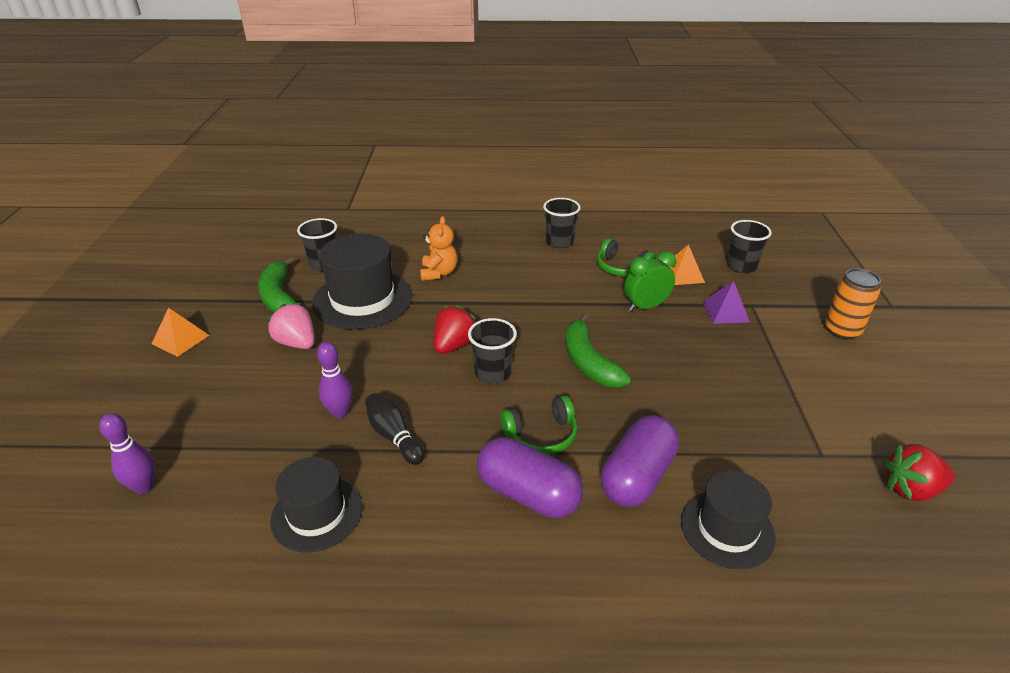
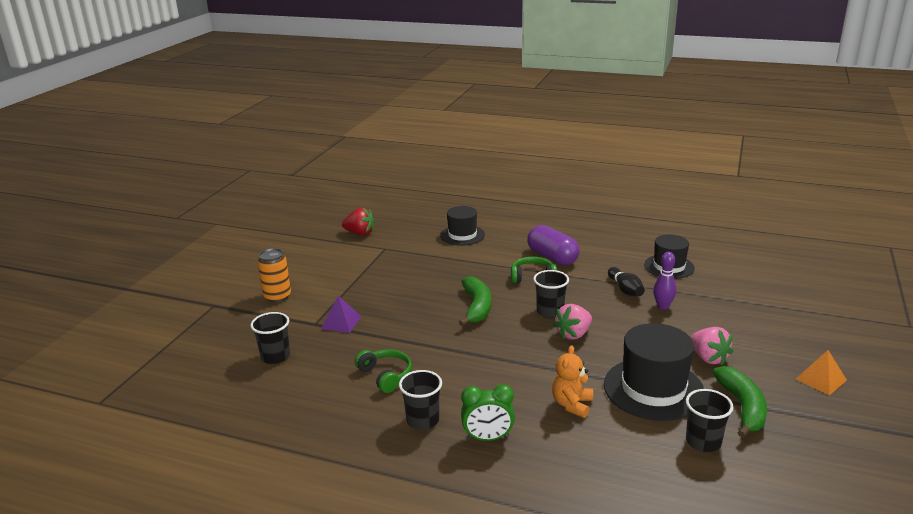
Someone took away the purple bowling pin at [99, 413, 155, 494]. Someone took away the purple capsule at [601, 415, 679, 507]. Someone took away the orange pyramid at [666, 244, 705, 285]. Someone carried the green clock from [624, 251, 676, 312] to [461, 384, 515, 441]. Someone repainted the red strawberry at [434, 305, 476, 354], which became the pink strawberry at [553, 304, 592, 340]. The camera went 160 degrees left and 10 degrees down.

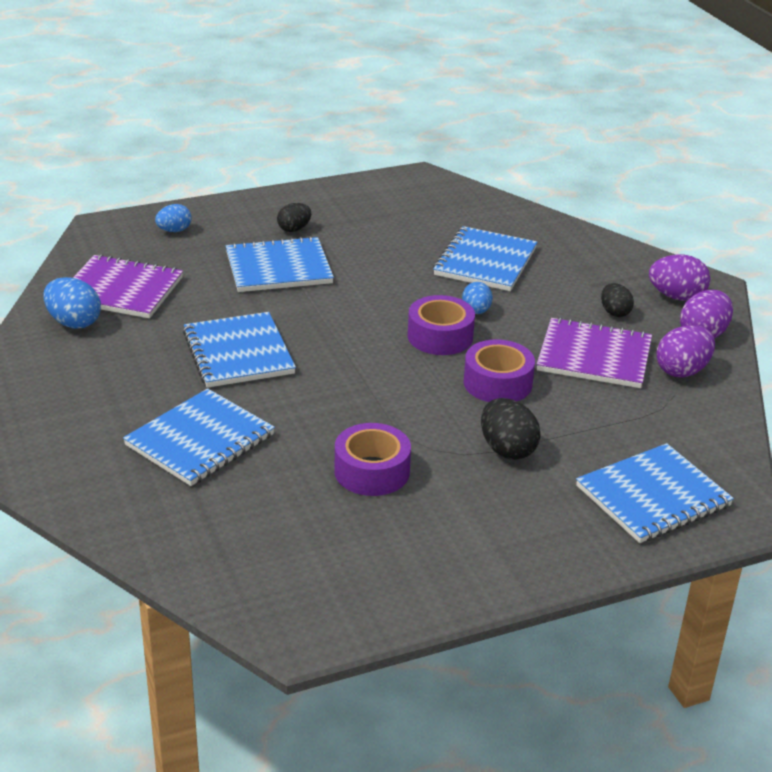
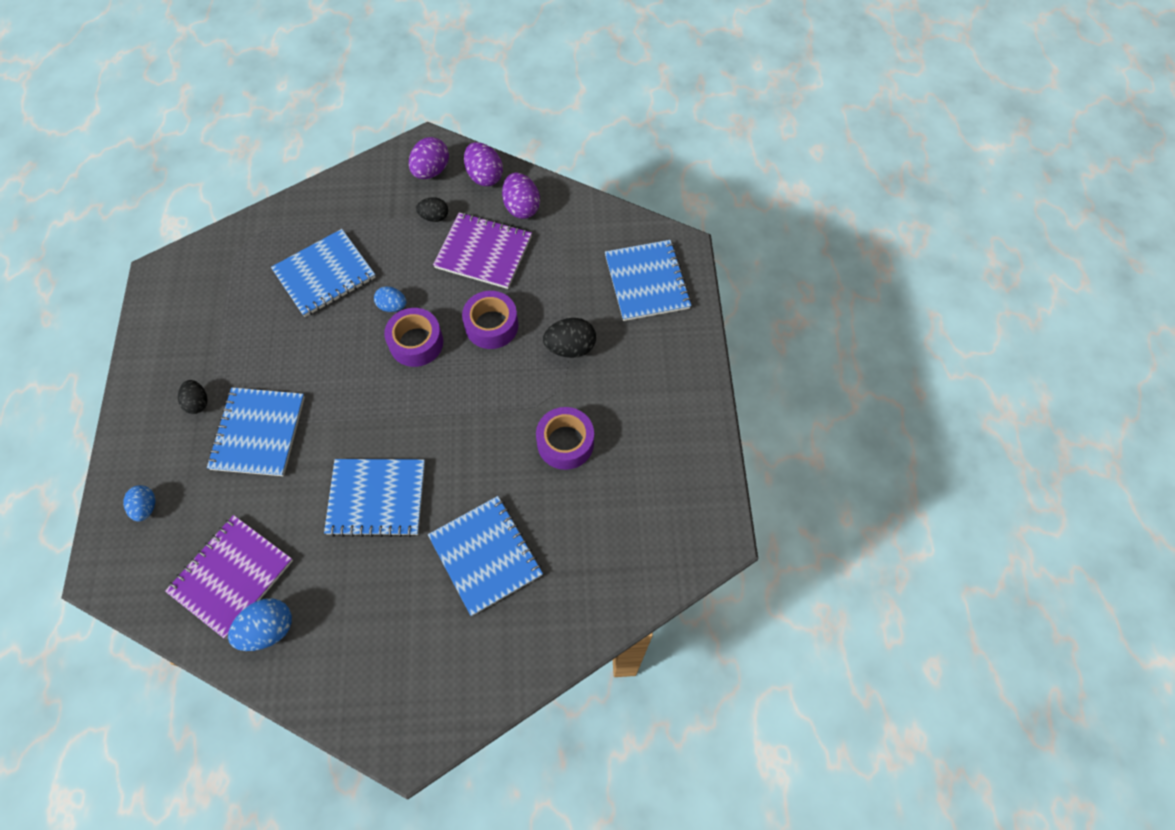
Someone rotated the blue notebook at [433, 226, 537, 291] by 75 degrees counterclockwise. Someone rotated the purple notebook at [537, 317, 652, 388] by 75 degrees clockwise. The camera went 70 degrees left and 30 degrees up.

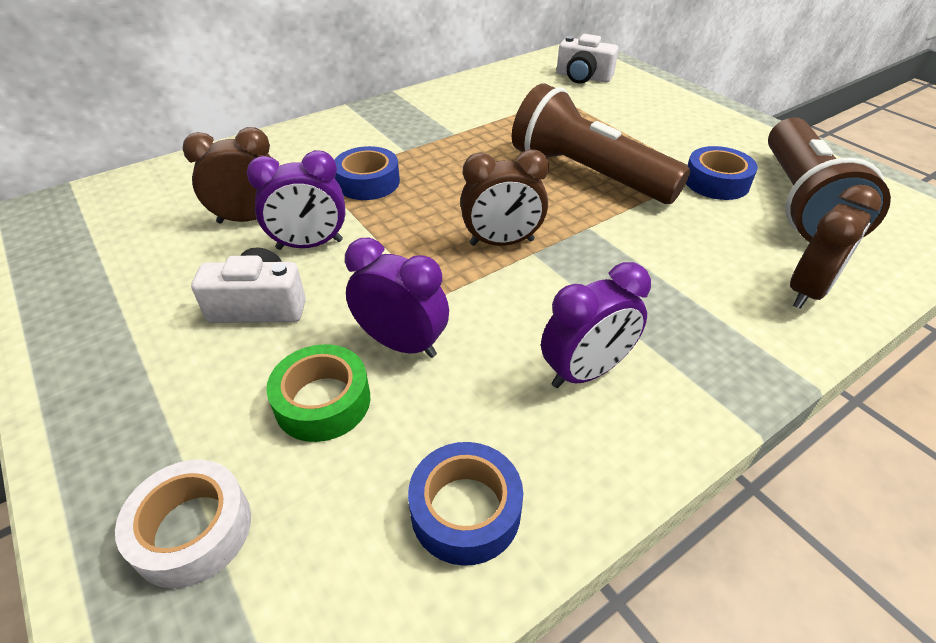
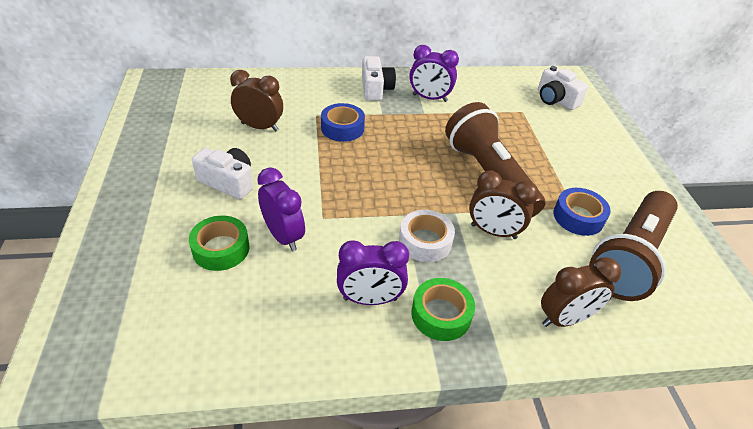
Someone took away the blue tape at [408, 442, 523, 566]. Someone put down the white camera at [362, 56, 396, 101]. Someone put down the green tape at [411, 278, 475, 341]. Someone carried the white tape from [115, 460, 251, 588] to [399, 210, 455, 262]. Someone carried the purple clock from [247, 150, 346, 250] to [409, 45, 459, 102]. Someone carried the brown clock from [460, 149, 549, 246] to [469, 170, 539, 239]. The camera went 25 degrees right and 0 degrees up.

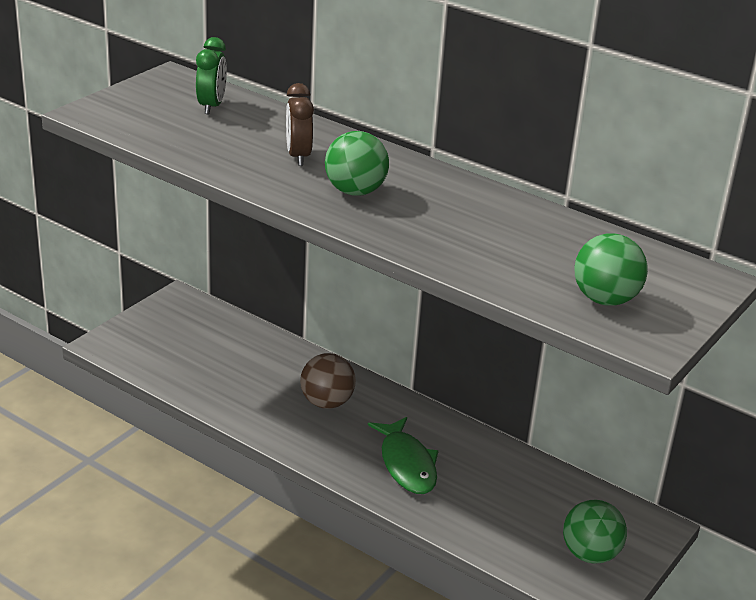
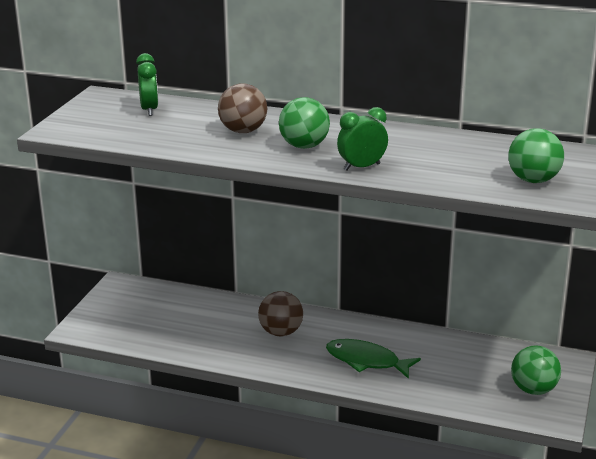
Someone put down the green clock at [337, 107, 388, 171]. Someone swapped the brown clock at [286, 83, 314, 166] for the brown ball at [218, 84, 267, 133]. Someone rotated the green fish at [368, 417, 438, 494] by 150 degrees clockwise. The camera went 15 degrees left and 5 degrees down.

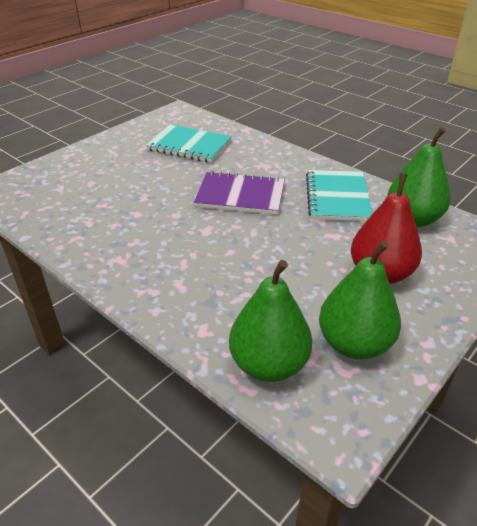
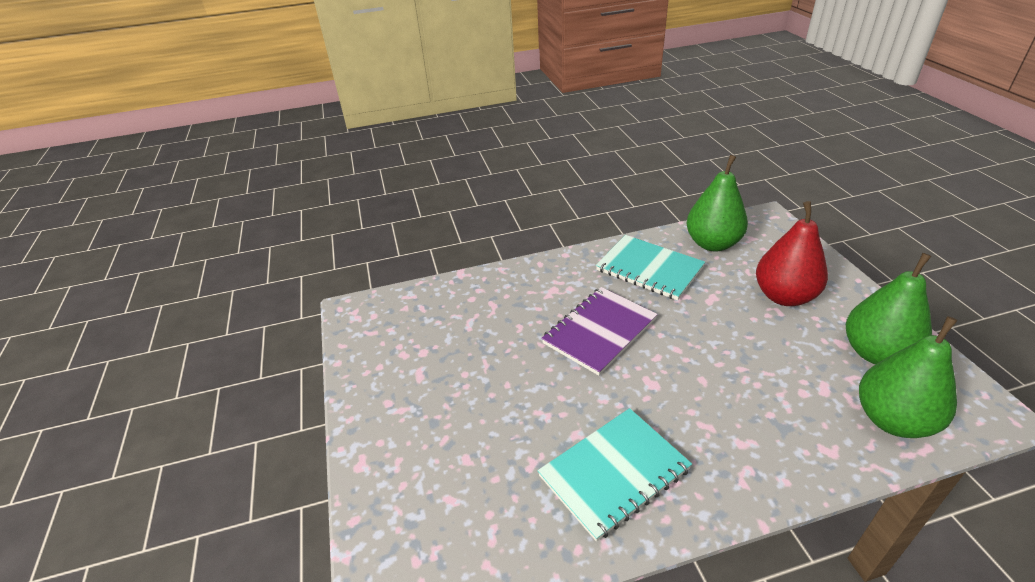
Someone carried the turquoise notebook from [146, 125, 232, 163] to [538, 408, 692, 541]. The camera went 55 degrees left and 0 degrees up.

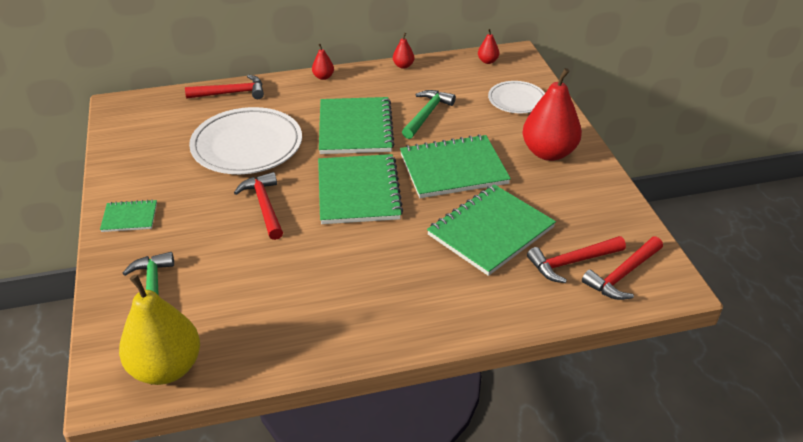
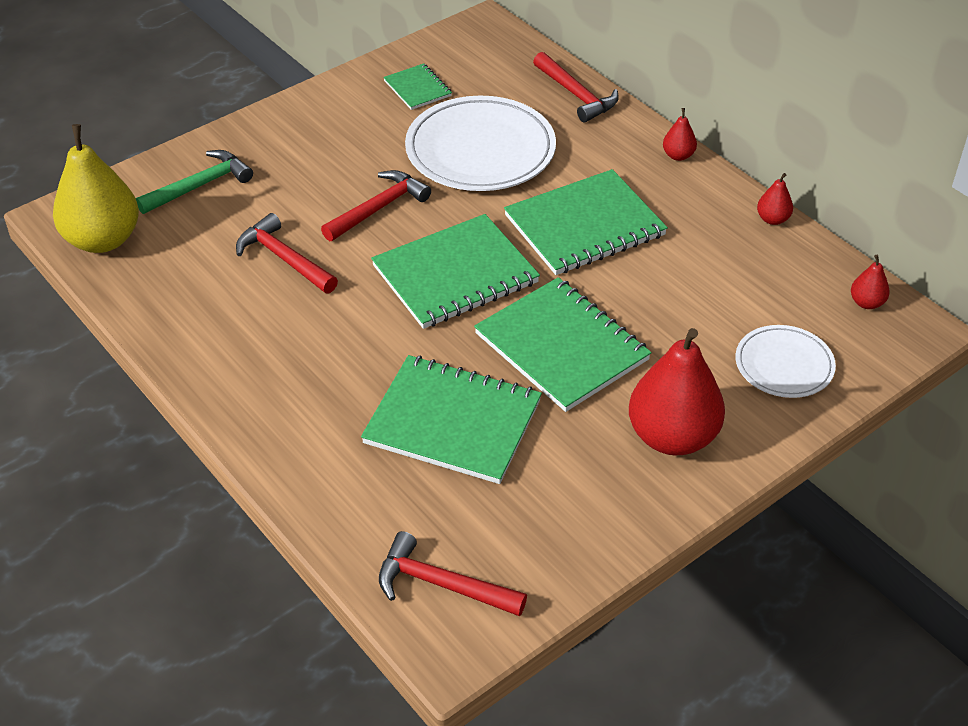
Someone took away the green hammer at [402, 90, 456, 139]. Someone carried the green notebook from [100, 199, 157, 232] to [383, 63, 452, 110]. Someone carried the red hammer from [527, 236, 626, 283] to [236, 213, 338, 293]. The camera went 65 degrees right and 5 degrees up.

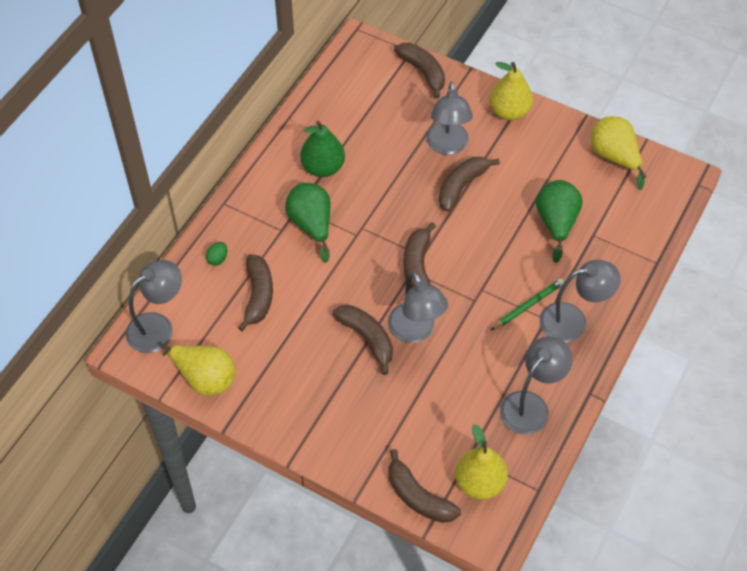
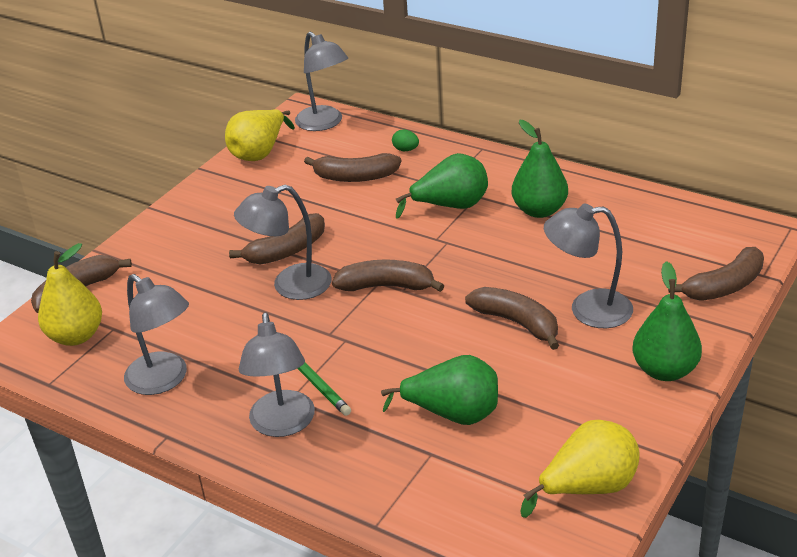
Someone repainted the yellow pear at [489, 62, 533, 121], which became the green pear at [633, 261, 702, 381]. The camera went 95 degrees right and 20 degrees down.

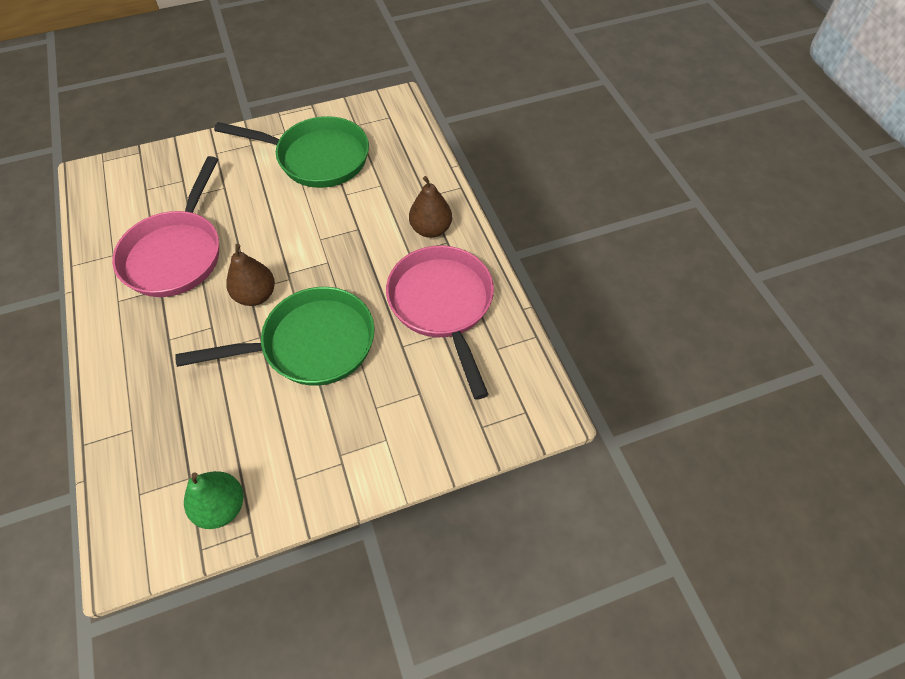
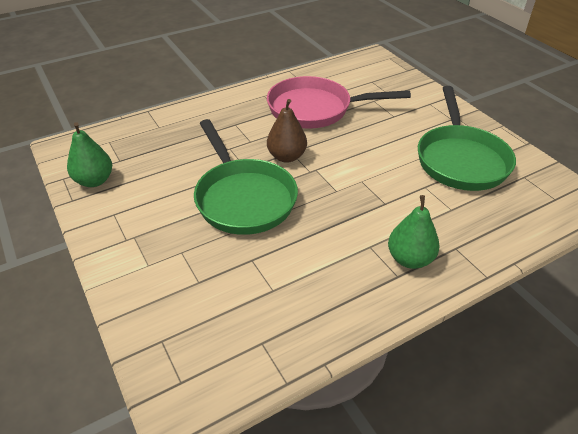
Someone took away the pink pan at [386, 246, 494, 400]. Someone repainted the brown pear at [409, 176, 452, 238], which became the green pear at [388, 195, 440, 269]. The camera went 80 degrees right and 15 degrees down.

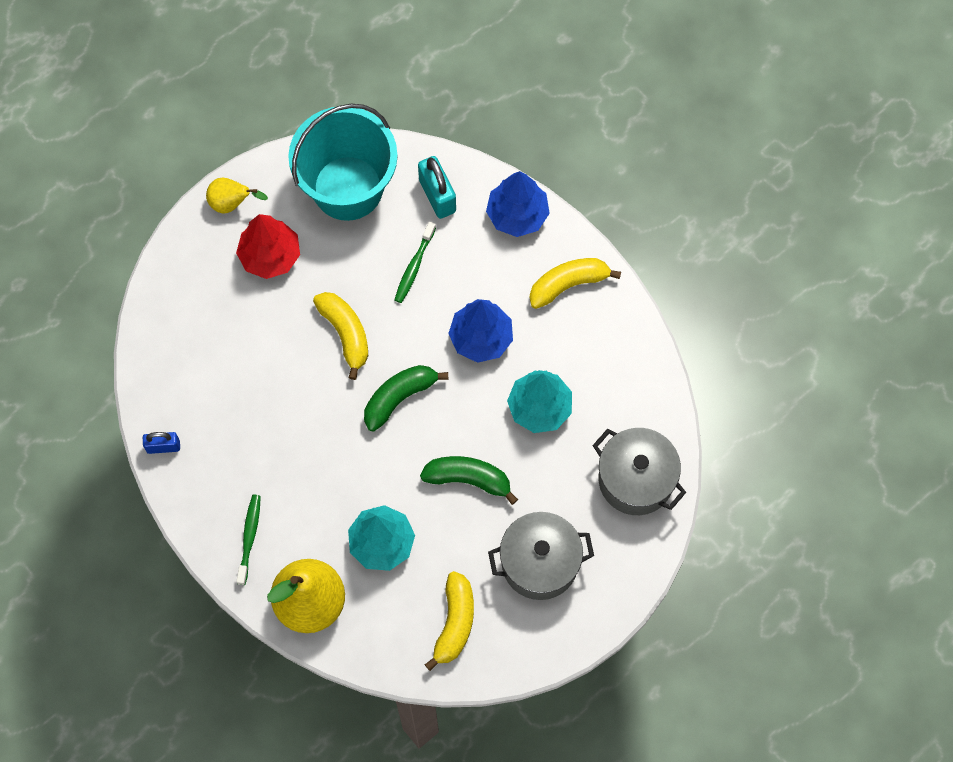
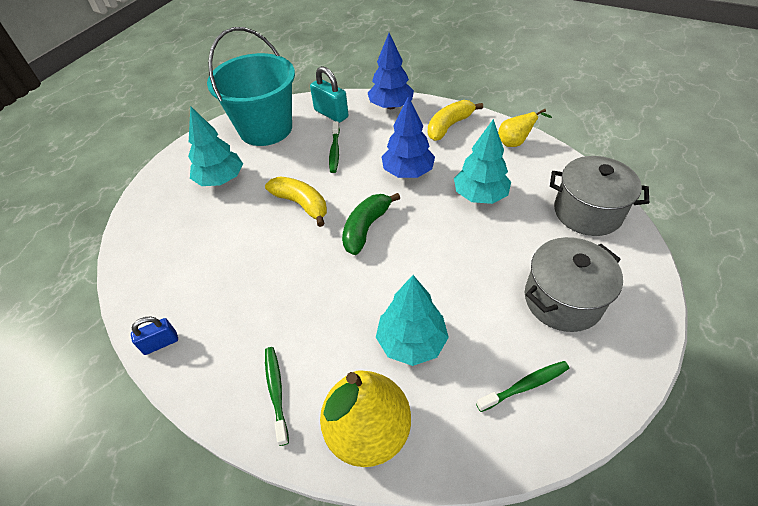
Someone took away the green banana at [420, 456, 518, 505]. Someone carried the yellow pear from [206, 178, 268, 213] to [498, 109, 552, 147]. Someone swapped the yellow banana at [425, 571, 474, 671] for the green toothbrush at [476, 361, 569, 412]. Someone repainted the red tree at [236, 214, 300, 279], which became the turquoise tree at [188, 106, 243, 186]. The camera went 20 degrees left and 20 degrees down.

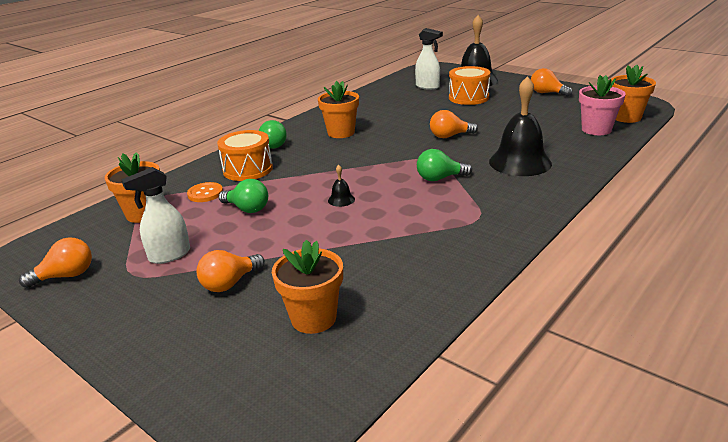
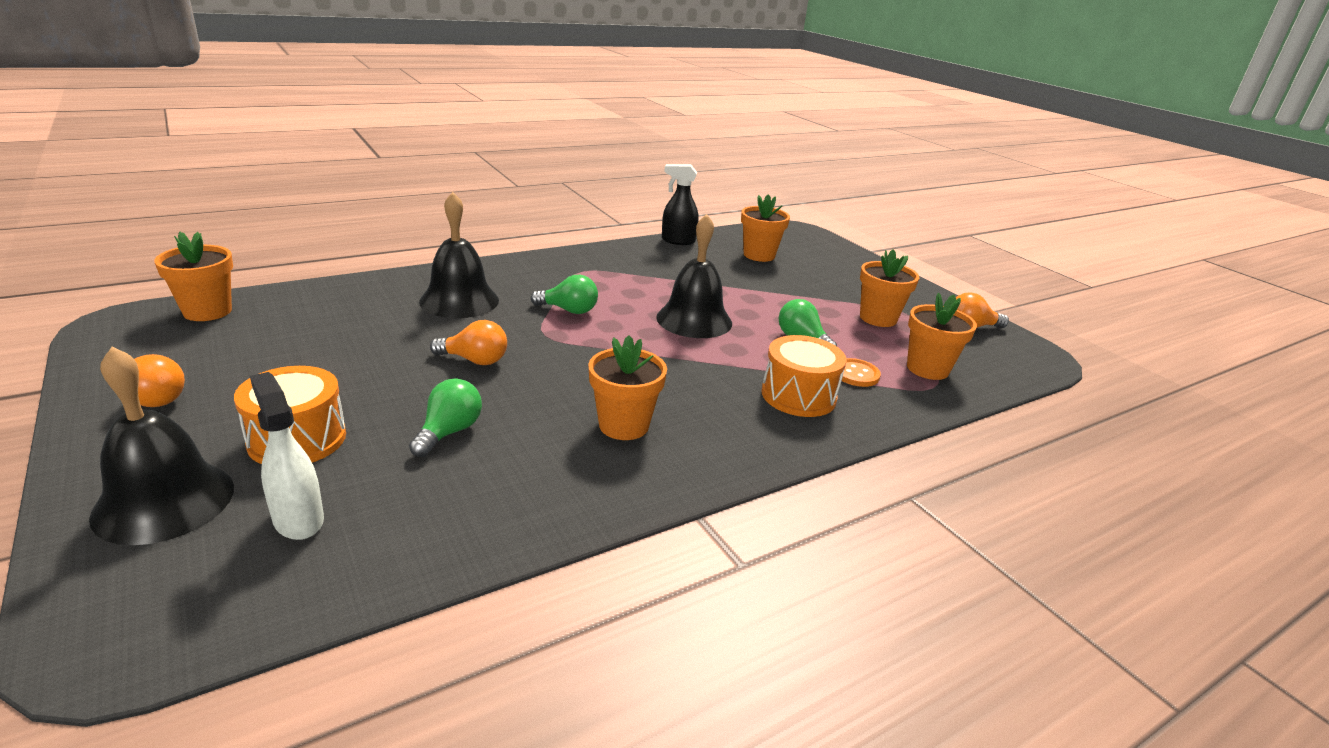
Someone took away the orange light bulb at [196, 250, 265, 292]. Someone took away the pink flower pot at [579, 75, 626, 135]. Someone put down the black spray bottle at [662, 164, 699, 245]. Someone carried the green light bulb from [259, 120, 287, 149] to [409, 379, 482, 457]. Someone swapped the white spray bottle at [121, 167, 190, 264] for the orange flower pot at [860, 249, 919, 327]. Someone scaled the black bell at [328, 165, 355, 207] by 2.44. The camera went 165 degrees left and 0 degrees up.

